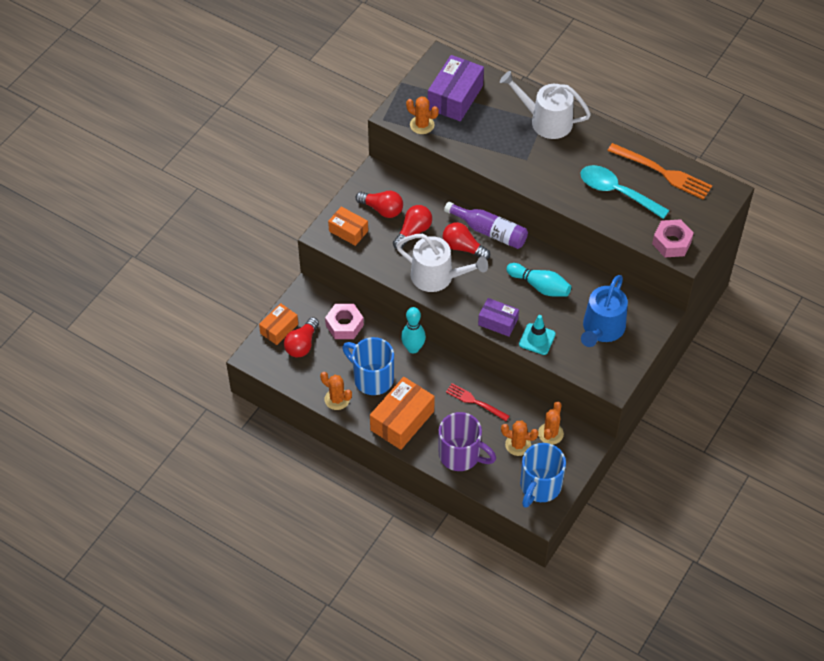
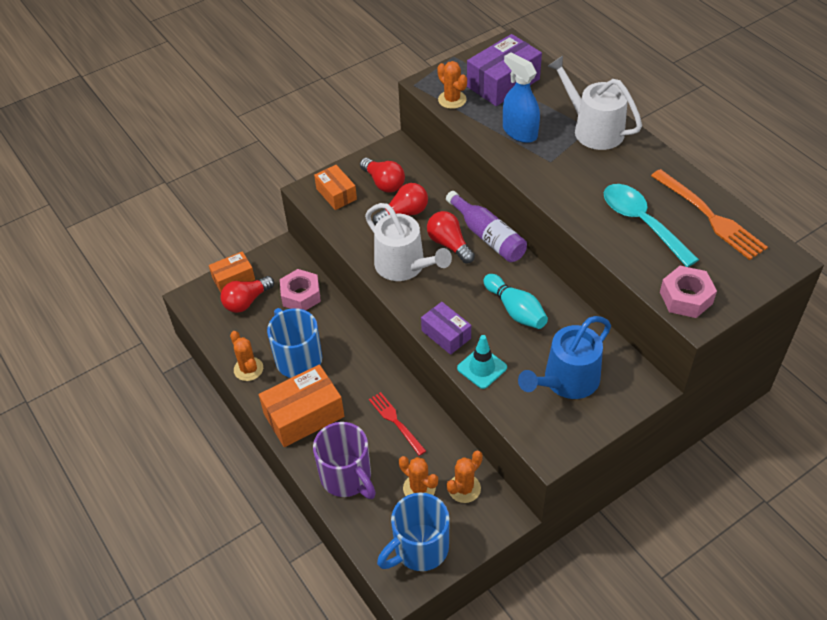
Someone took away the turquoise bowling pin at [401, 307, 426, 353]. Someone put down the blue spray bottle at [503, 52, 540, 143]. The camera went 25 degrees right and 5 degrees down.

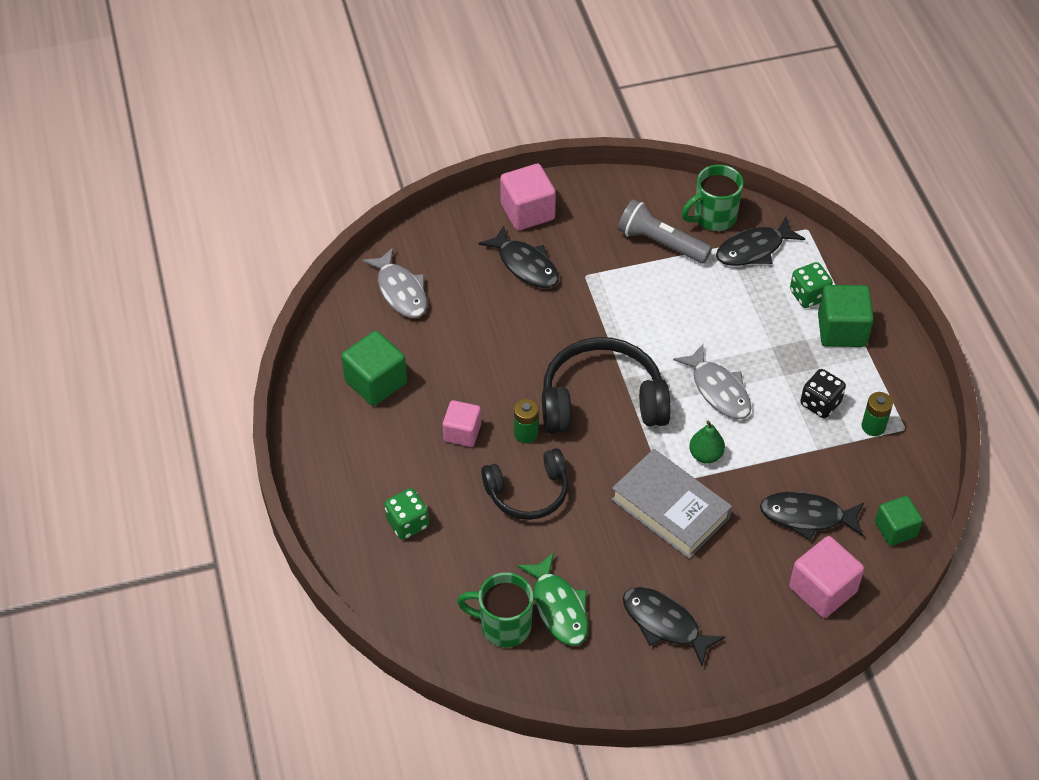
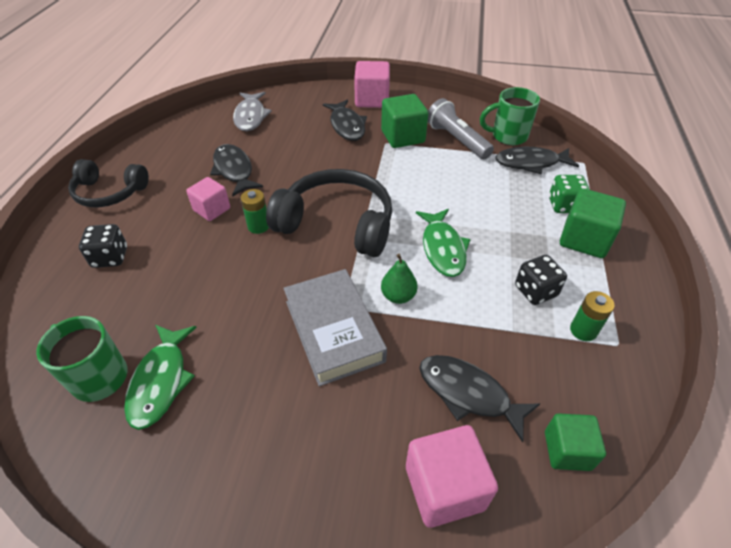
Someone carried the green cube from [341, 331, 407, 406] to [381, 94, 428, 148]. Someone carried the black headphones from [481, 448, 568, 520] to [68, 159, 149, 207]. Someone carried the black fish from [623, 587, 725, 666] to [210, 144, 263, 197]. Someone repainted the green dice at [384, 488, 429, 540], which became the black dice at [79, 224, 127, 268]. Someone repainted the grey fish at [673, 344, 752, 419], which became the green fish at [416, 209, 471, 277]. The camera went 25 degrees right and 5 degrees down.

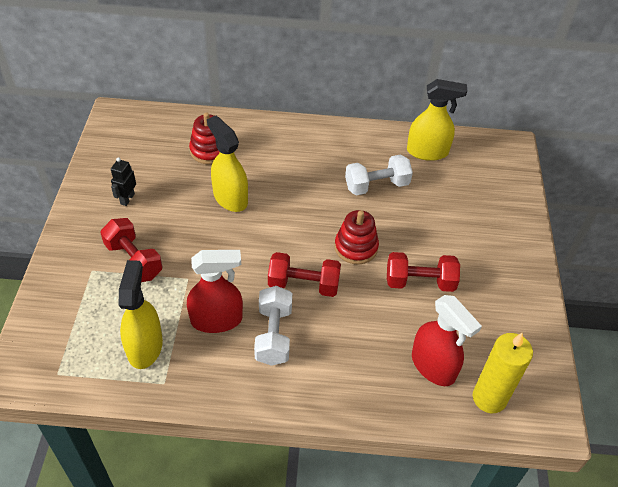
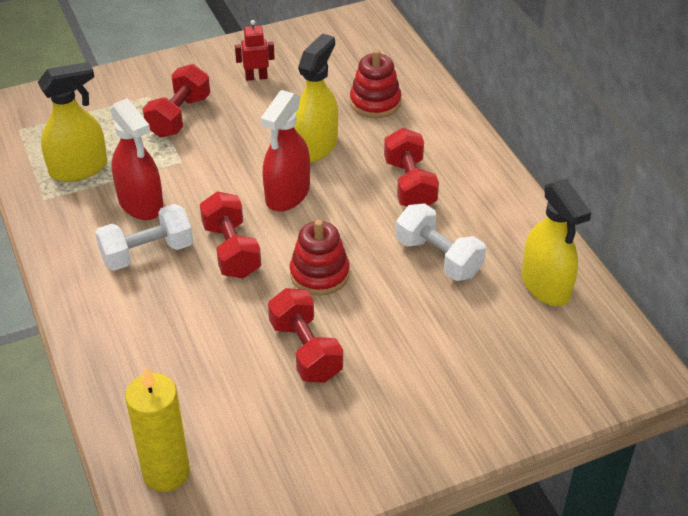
Someone put down the red dumbbell at [384, 128, 439, 207]. Someone carried the red spray bottle from [412, 295, 482, 386] to [261, 90, 310, 212]. Someone repainted the black robot at [111, 157, 136, 206], which became the red robot at [235, 20, 275, 81]. The camera went 65 degrees right and 5 degrees down.

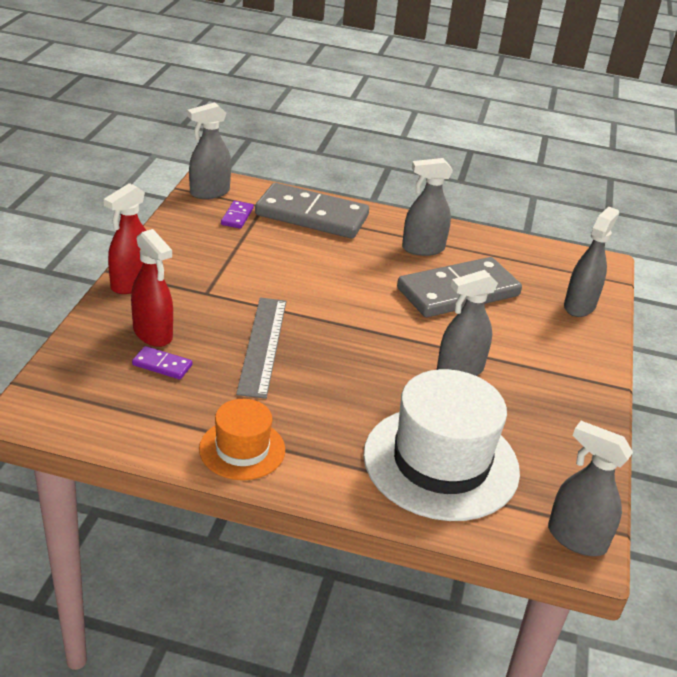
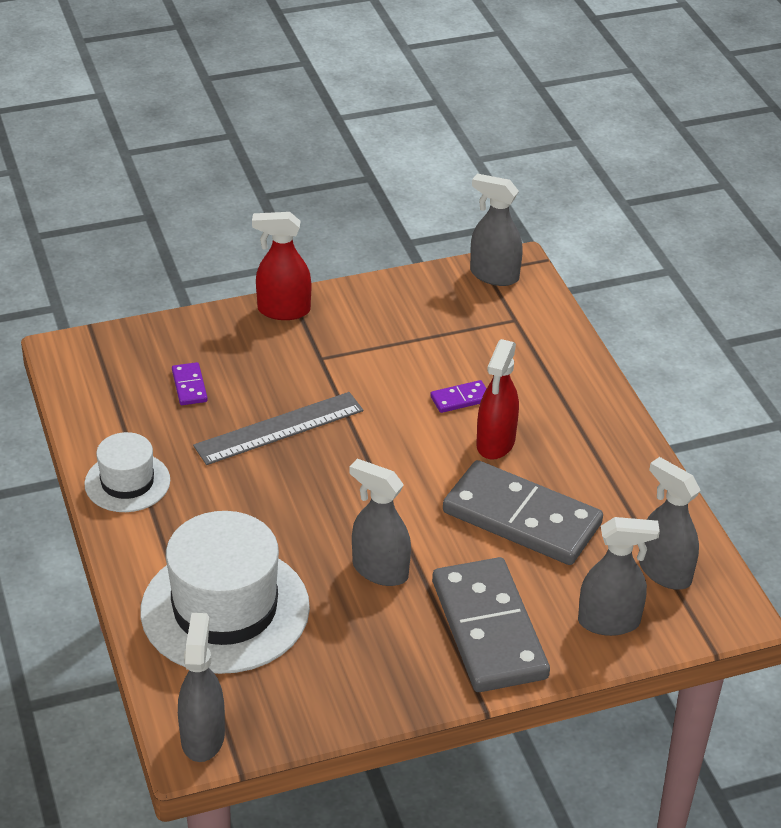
Someone carried the red spray bottle from [131, 229, 173, 347] to [476, 339, 519, 460]. Someone carried the purple domino from [221, 201, 254, 229] to [430, 380, 487, 413]. Someone carried the grey domino from [255, 183, 369, 239] to [432, 557, 550, 692]. Someone carried the grey spray bottle from [402, 158, 453, 256] to [639, 457, 701, 590]. Someone repainted the orange hat at [199, 399, 285, 480], which became the white hat at [84, 432, 170, 512]. The camera went 60 degrees right and 5 degrees up.

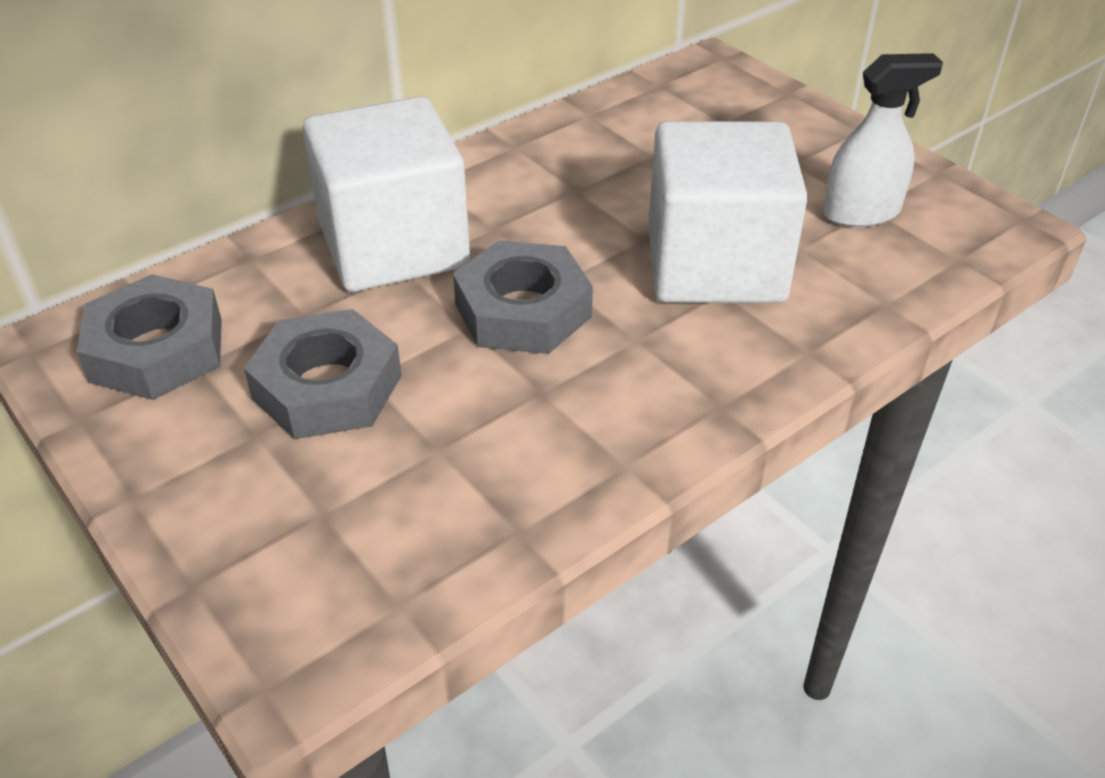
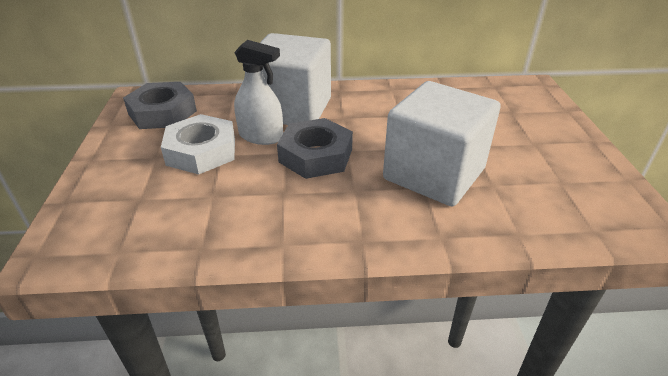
Someone carried the white spray bottle from [823, 53, 943, 227] to [234, 40, 283, 145]. Someone repainted the grey nut at [244, 309, 402, 439], which became the white nut at [161, 114, 235, 174]. The camera went 35 degrees right and 5 degrees down.

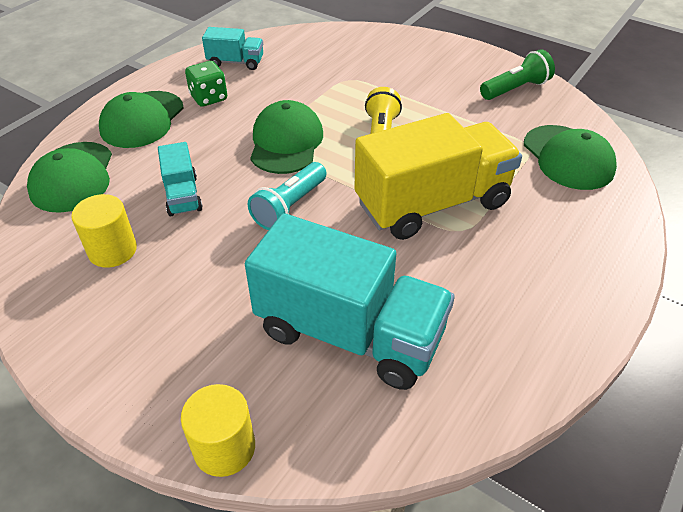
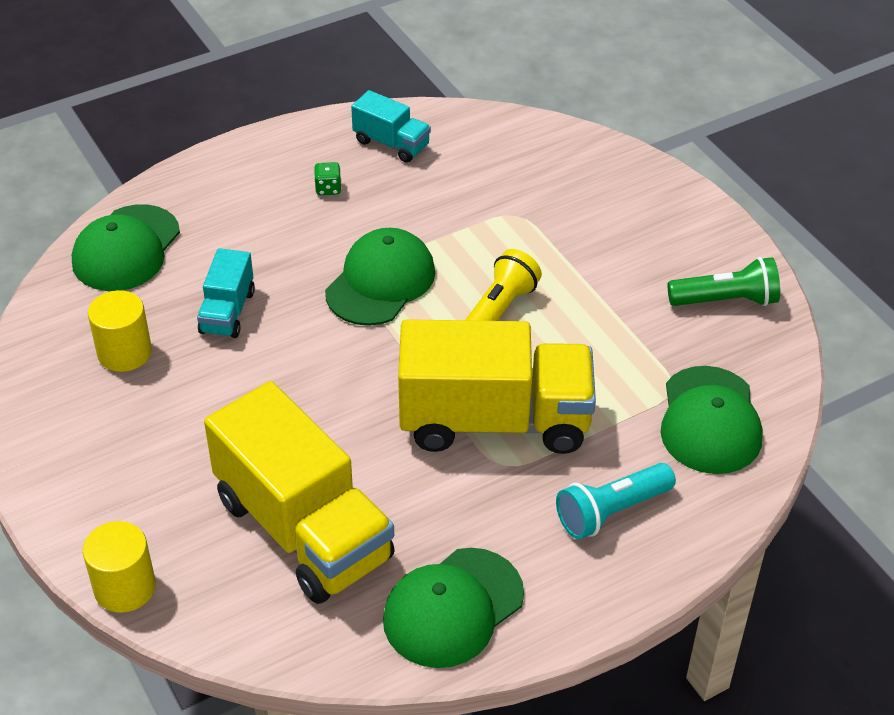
Someone carried the green cap from [99, 91, 184, 148] to [383, 548, 524, 668]. Someone carried the turquoise flashlight from [248, 162, 326, 230] to [556, 463, 676, 539]. Someone repainted the turquoise truck at [245, 213, 455, 390], which became the yellow truck at [204, 381, 395, 604]. Someone scaled the green dice at [185, 61, 227, 107] by 0.60. The camera went 25 degrees right and 0 degrees up.

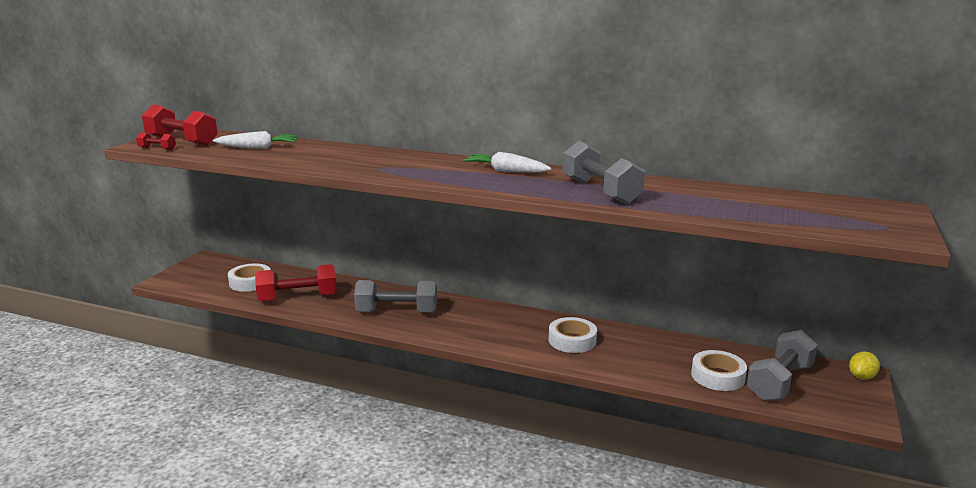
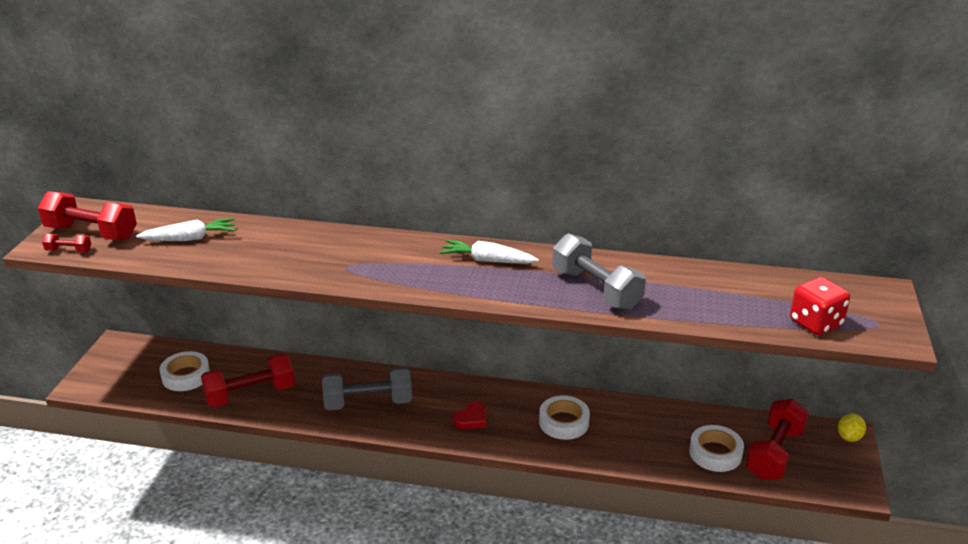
Someone put down the red heart at [453, 401, 486, 429]. Someone put down the red dice at [790, 277, 850, 335]. Someone repainted the grey dumbbell at [747, 330, 818, 401], which became the red dumbbell at [746, 399, 809, 480]. The camera went 10 degrees left and 10 degrees up.

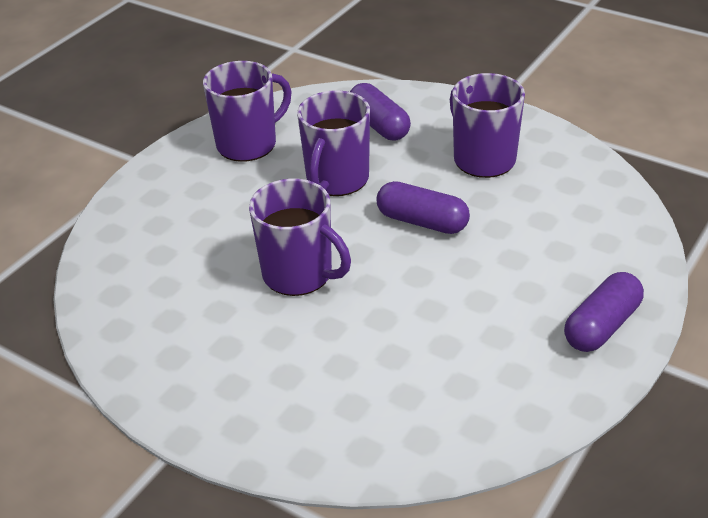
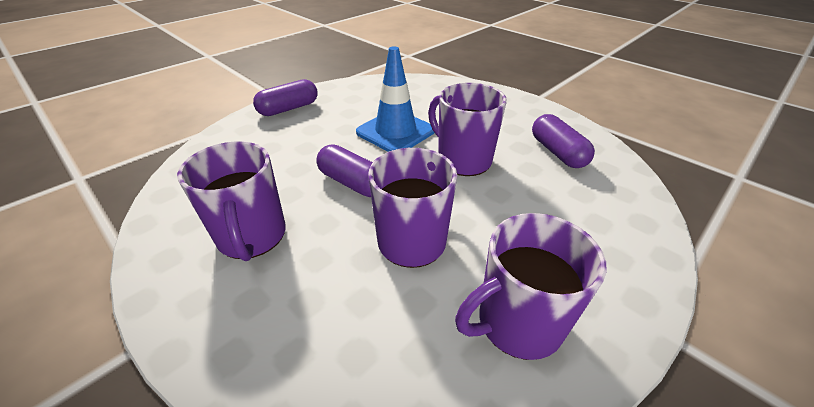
Someone put down the blue traffic cone at [356, 46, 434, 152]. Someone carried the purple capsule from [350, 83, 411, 141] to [532, 114, 595, 168]. The camera went 170 degrees left and 0 degrees up.

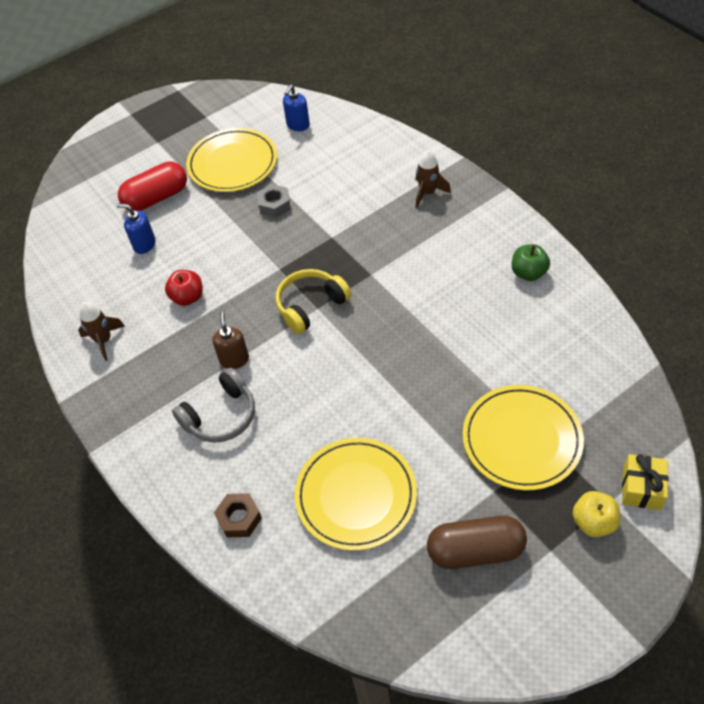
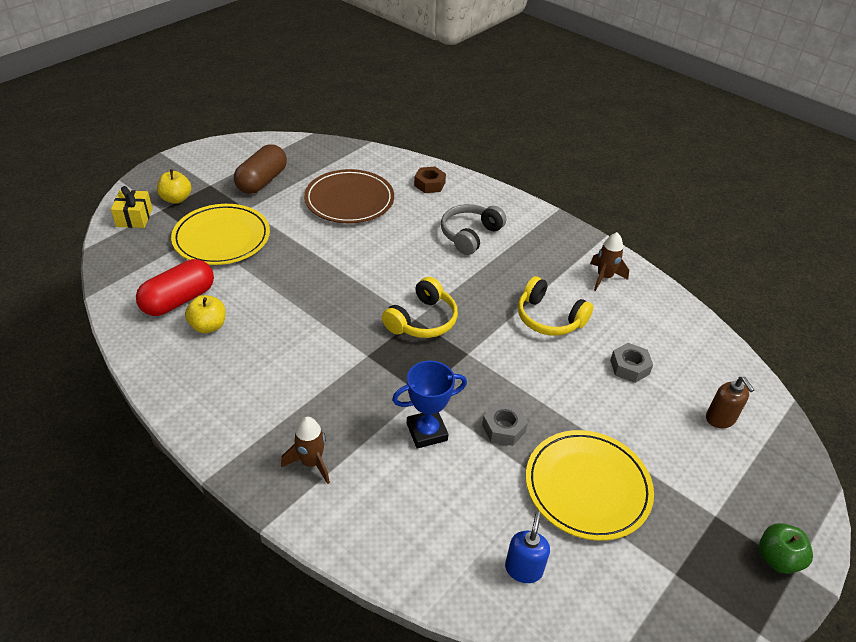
Someone put down the yellow apple at [185, 295, 226, 333]. Someone put down the blue trophy at [392, 361, 467, 449]. Someone carried the red capsule from [118, 161, 187, 211] to [136, 259, 214, 316]. Someone carried the brown soap dispenser from [212, 311, 249, 369] to [706, 377, 754, 428]. Someone carried the green apple from [512, 244, 550, 281] to [759, 523, 813, 574]. Someone swapped the blue soap dispenser at [116, 203, 156, 254] for the grey nut at [610, 343, 653, 383]. Someone swapped the red apple at [165, 270, 203, 306] for the yellow headphones at [518, 276, 593, 336]. Someone repainted the yellow plate at [295, 438, 417, 551], which became the brown plate at [304, 169, 394, 223]. Someone rotated the brown capsule at [427, 516, 527, 569] by 45 degrees counterclockwise. The camera went 160 degrees right and 10 degrees down.

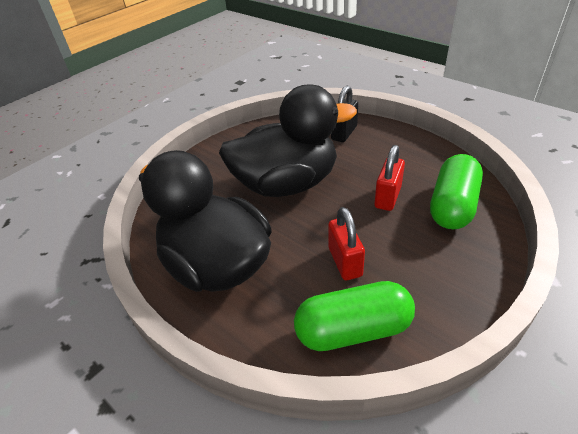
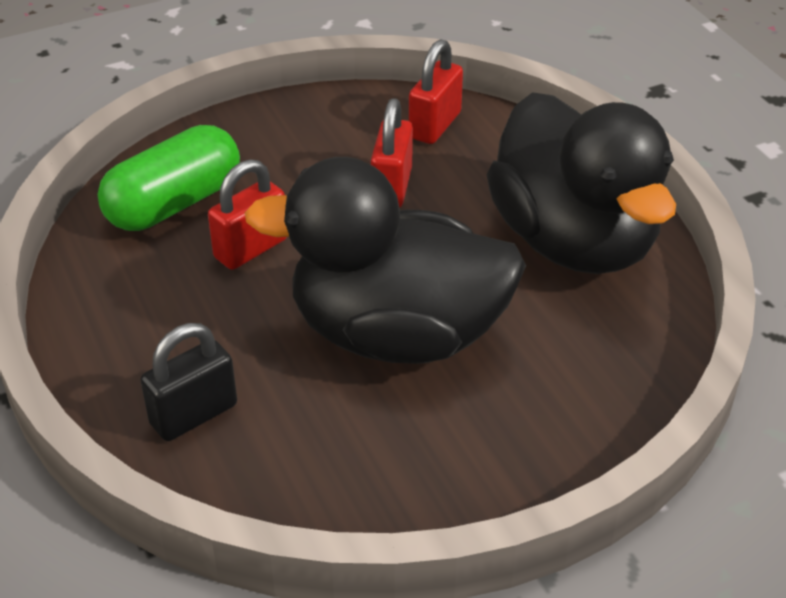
Someone swapped the green capsule at [294, 281, 415, 351] for the red padlock at [409, 39, 463, 144]. The camera went 160 degrees left and 0 degrees up.

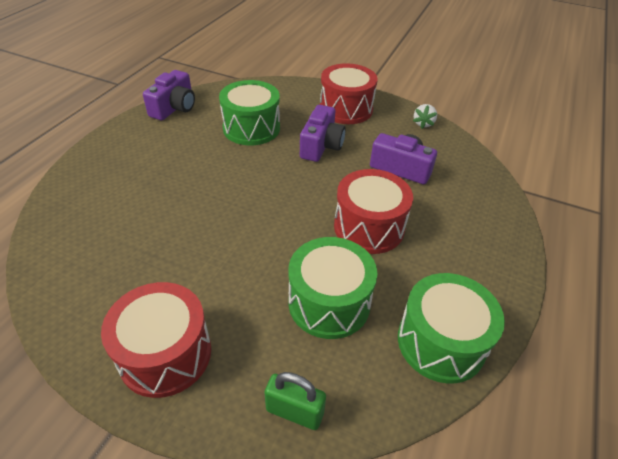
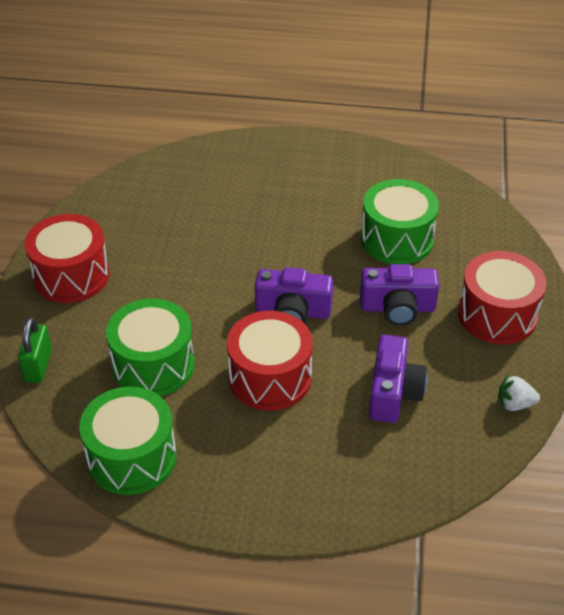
Someone carried the purple camera from [143, 70, 195, 120] to [255, 267, 333, 324]. The camera went 75 degrees right and 0 degrees up.

